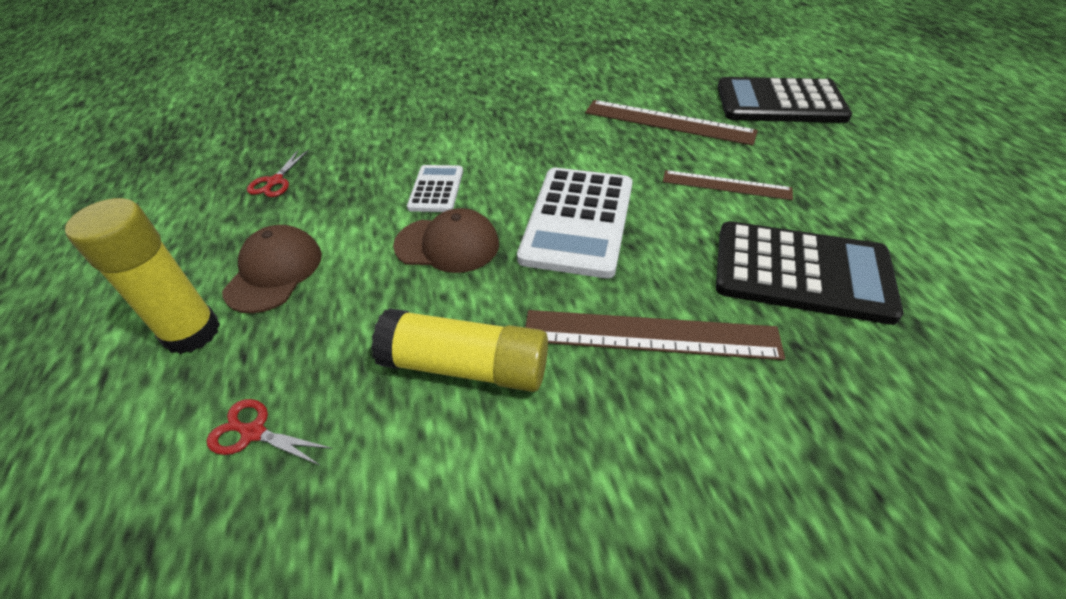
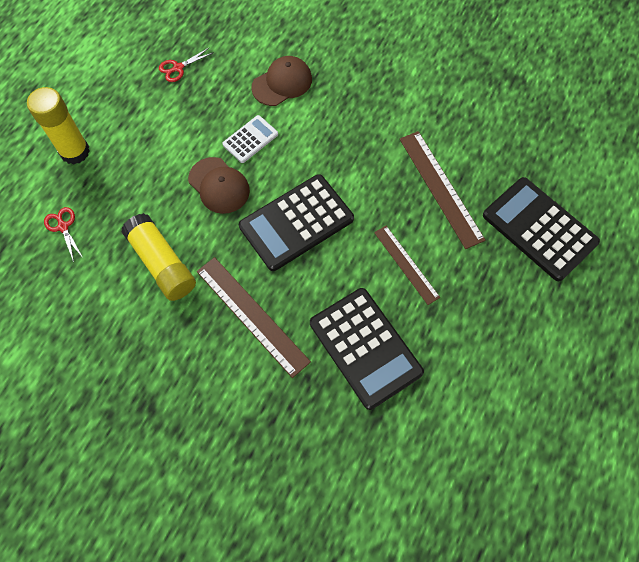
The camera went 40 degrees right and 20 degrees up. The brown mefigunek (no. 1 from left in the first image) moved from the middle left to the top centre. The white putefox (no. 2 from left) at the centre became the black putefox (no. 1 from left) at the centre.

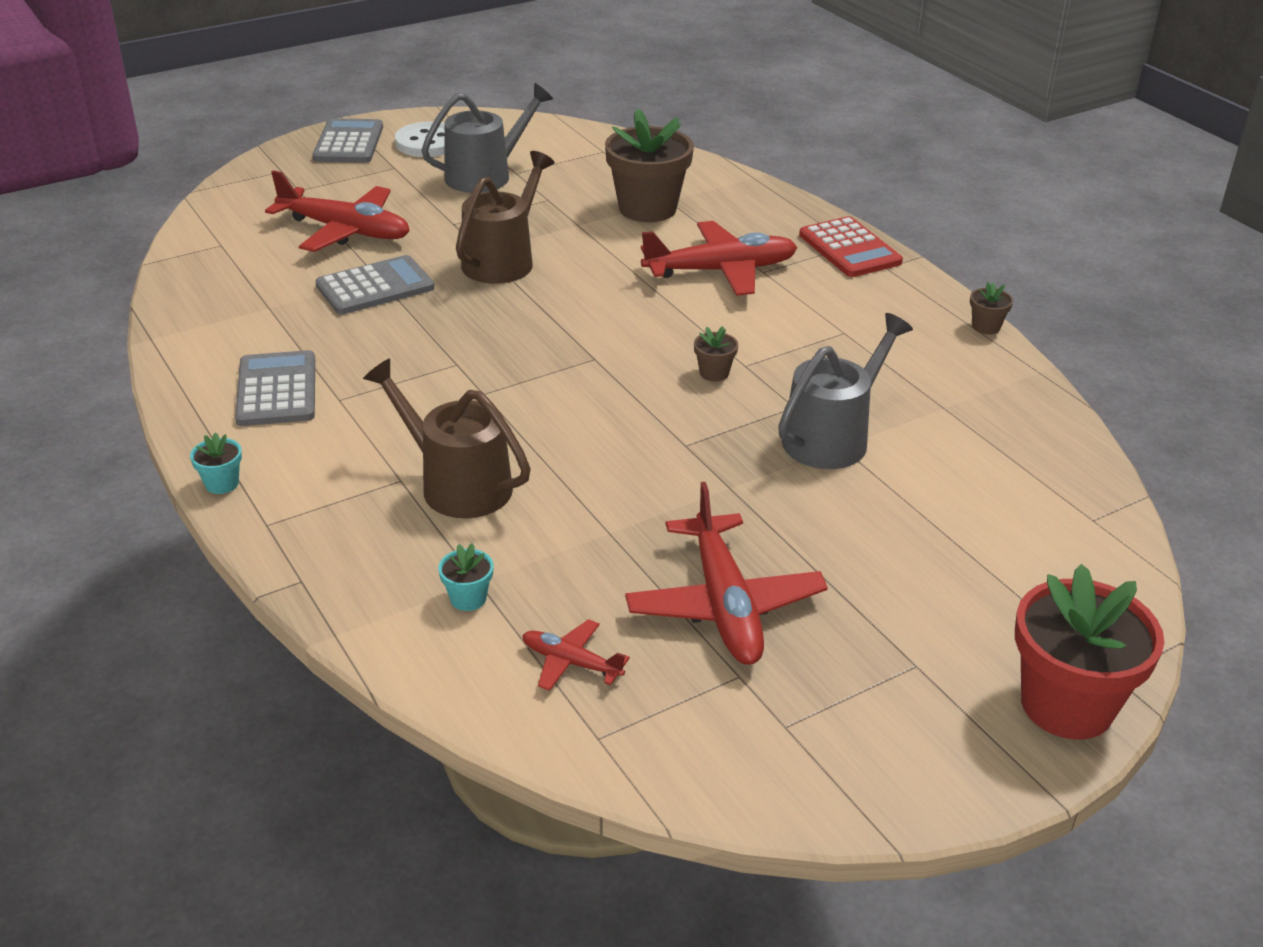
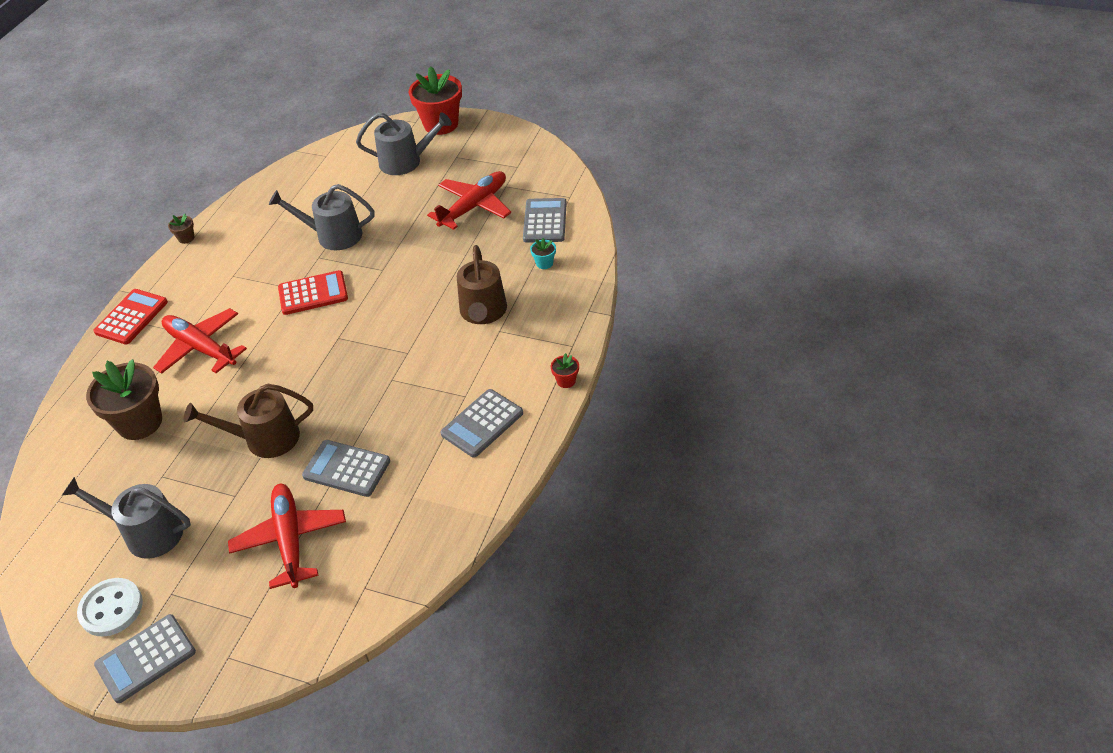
The camera went 125 degrees left and 10 degrees up. The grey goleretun (no. 3 from left) at the top centre appeared. The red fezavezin (no. 2 from left) at the bottom centre was replaced by the grey putefox (no. 4 from left) at the top centre. The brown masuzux (no. 2 from left) at the centre was replaced by the red putefox (no. 2 from left) at the middle left. The turquoise masuzux (no. 1 from left) at the middle left became the red masuzux (no. 2 from left) at the centre.

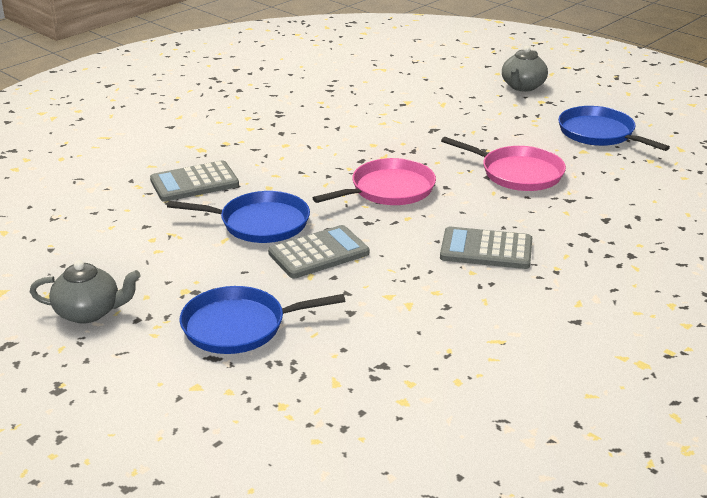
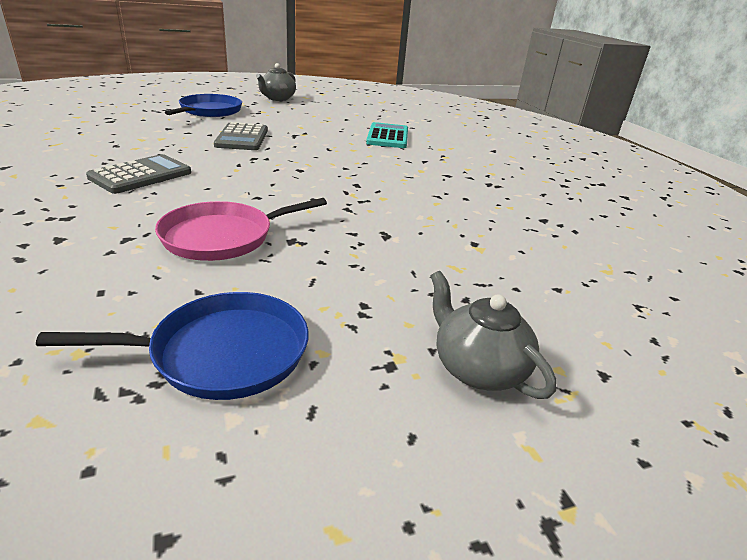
The camera went 115 degrees right and 0 degrees up. The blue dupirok (no. 1 from left) at the centre disappeared. The pink dupirok (no. 1 from left) at the centre disappeared. The grey putefox (no. 1 from left) at the middle left became the turquoise putefox at the top centre.

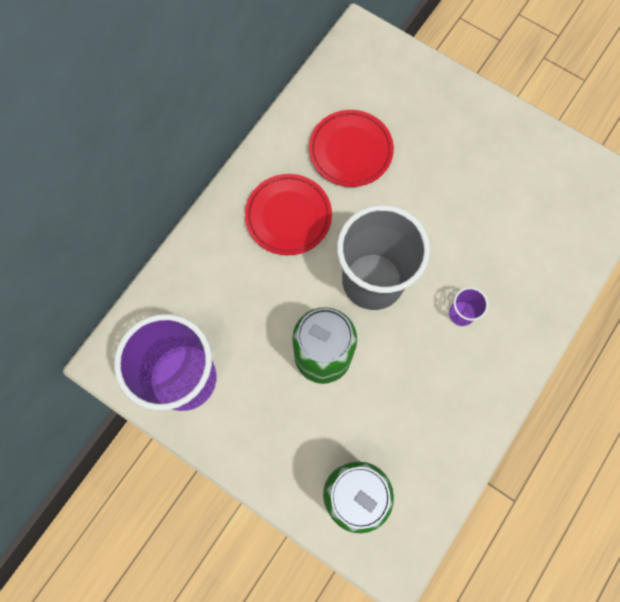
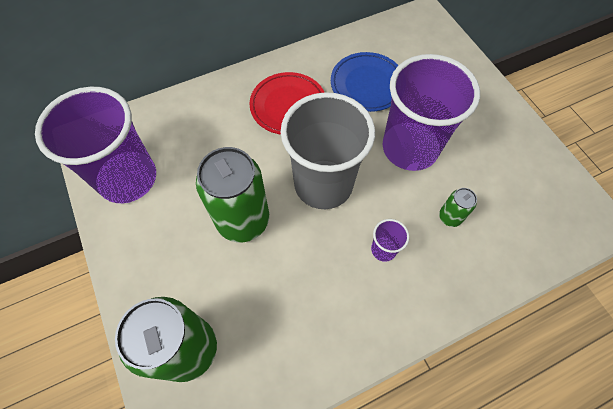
The camera went 30 degrees right and 10 degrees down. The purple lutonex (no. 3 from left) at the top right appeared. The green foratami (no. 3 from left) at the middle right appeared. The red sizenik (no. 2 from left) at the top centre became the blue sizenik at the top centre.

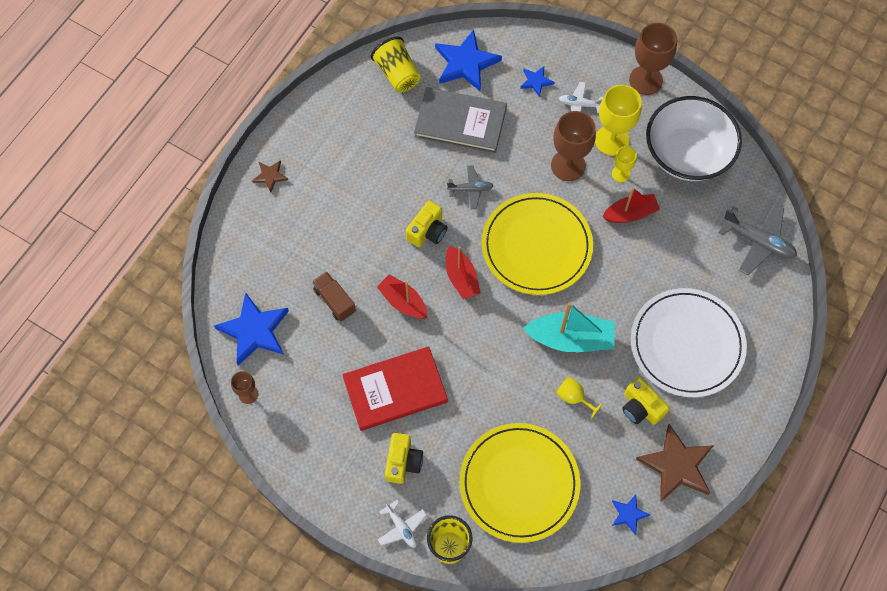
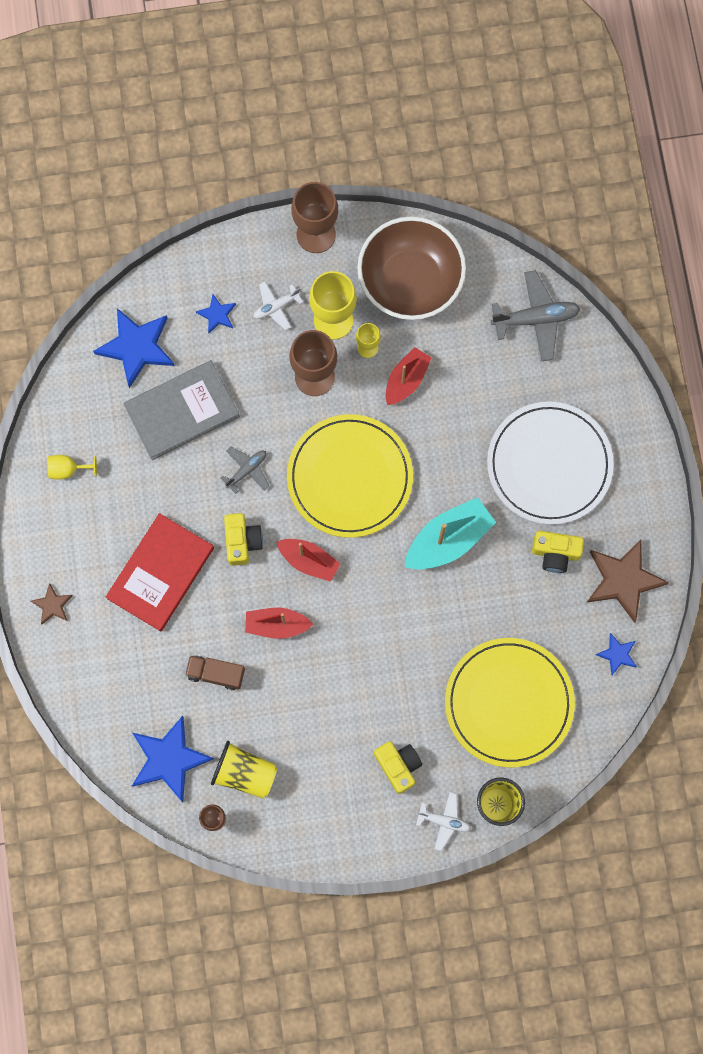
The camera went 40 degrees left and 10 degrees up. The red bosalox moved from the centre to the middle left. The yellow lutonex (no. 1 from left) moved from the top centre to the bottom centre. The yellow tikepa (no. 1 from left) moved from the bottom centre to the middle left. The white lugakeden at the top right became the brown lugakeden at the top centre.

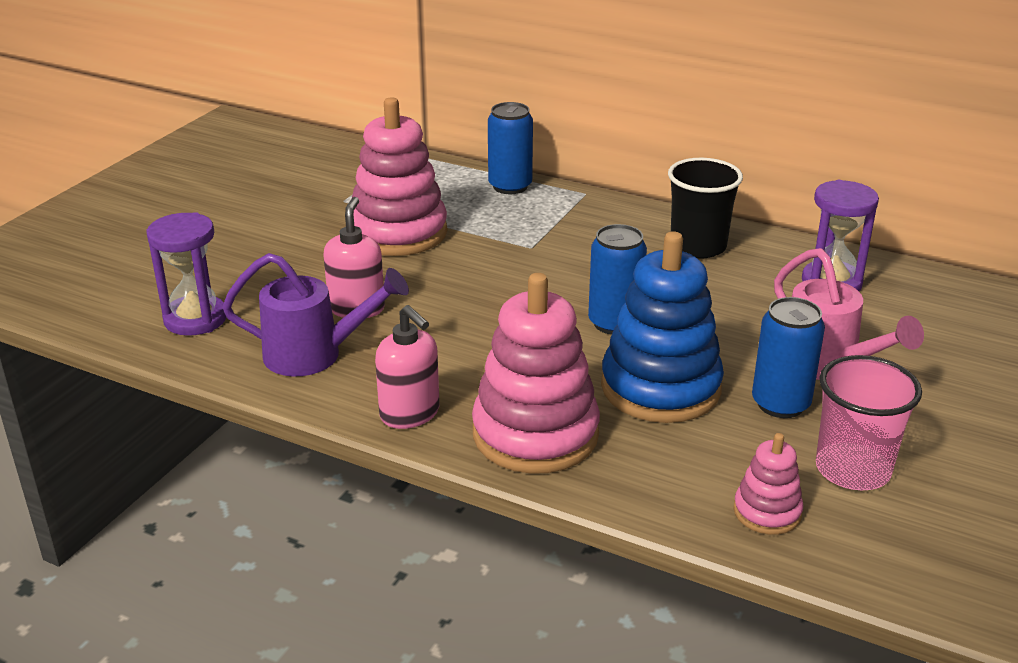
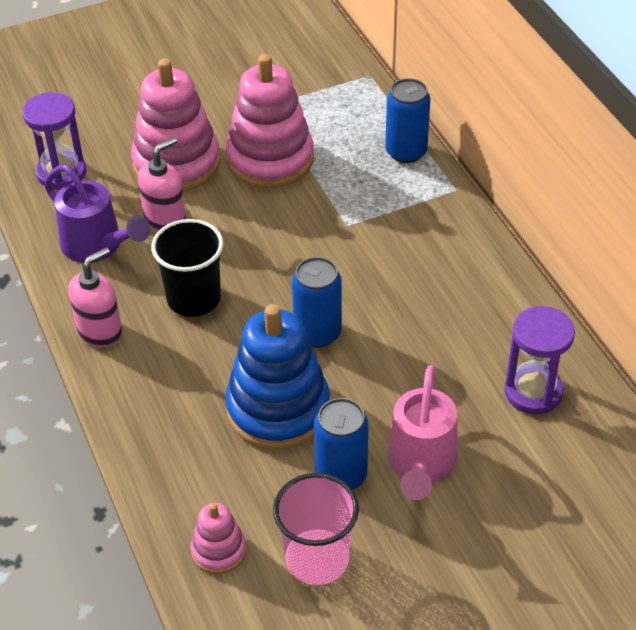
The camera went 40 degrees right and 15 degrees up. The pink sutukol (no. 2 from left in the first image) moved from the centre to the top left. The black lutonex moved from the top right to the middle left. The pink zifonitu (no. 2 from left in the first image) at the centre turned 135 degrees counterclockwise.

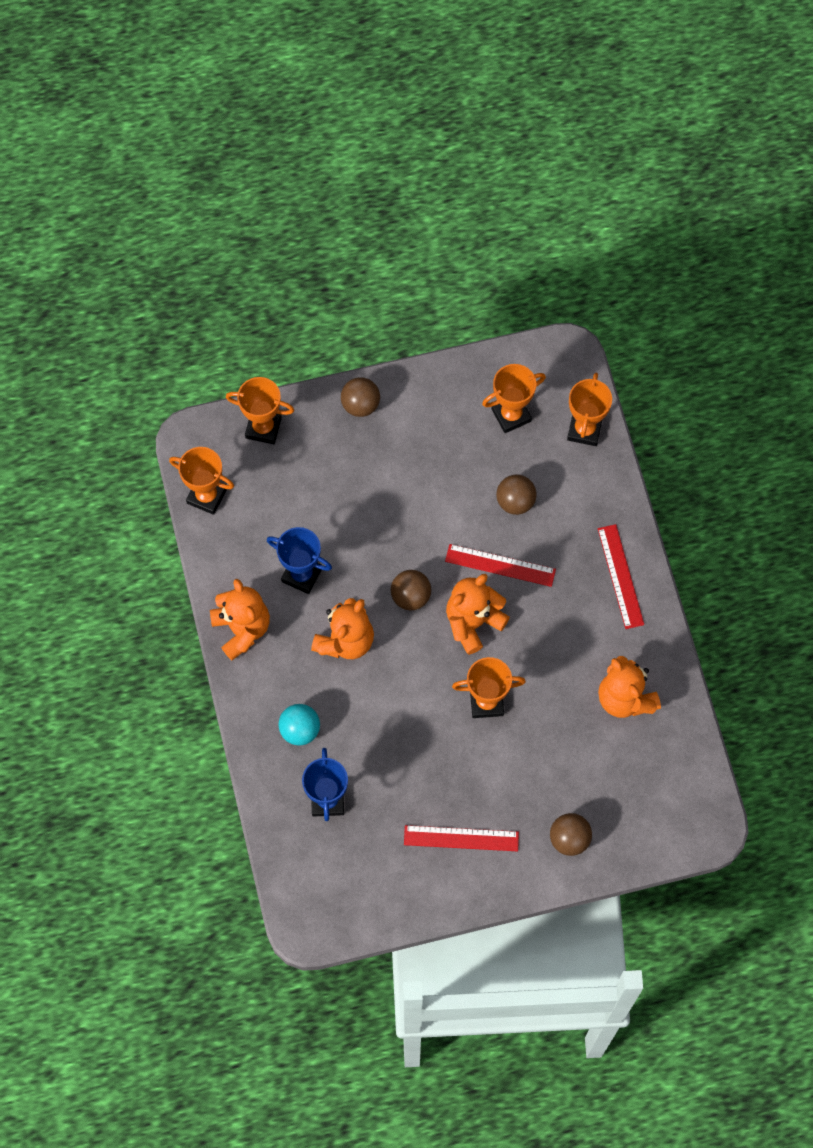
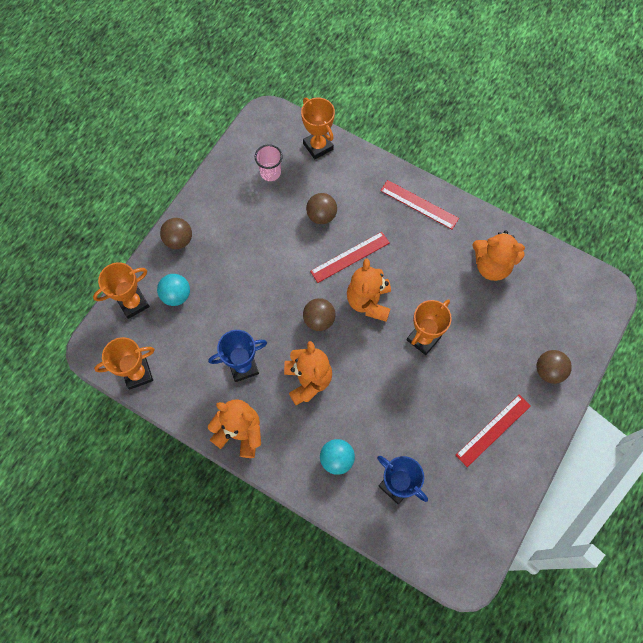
The camera went 45 degrees left and 0 degrees up. The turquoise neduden (no. 1 from left) at the middle left appeared. The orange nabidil (no. 4 from left) at the centre was replaced by the pink lutonex at the top centre.

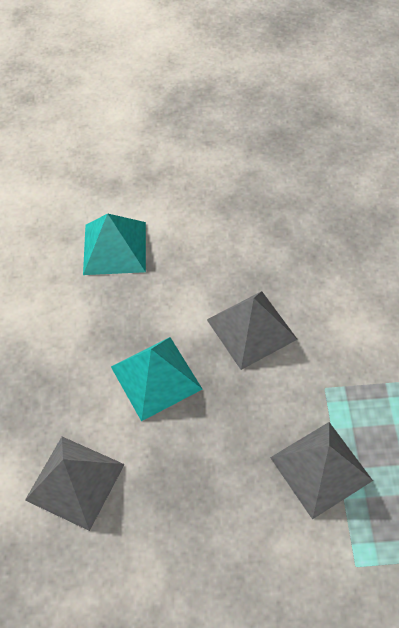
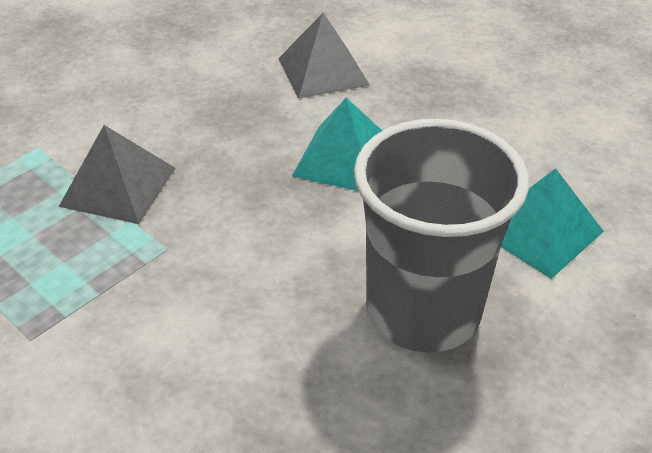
The camera went 135 degrees right and 15 degrees down. The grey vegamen (no. 2 from left) at the centre disappeared. The grey lutonex at the middle right appeared.

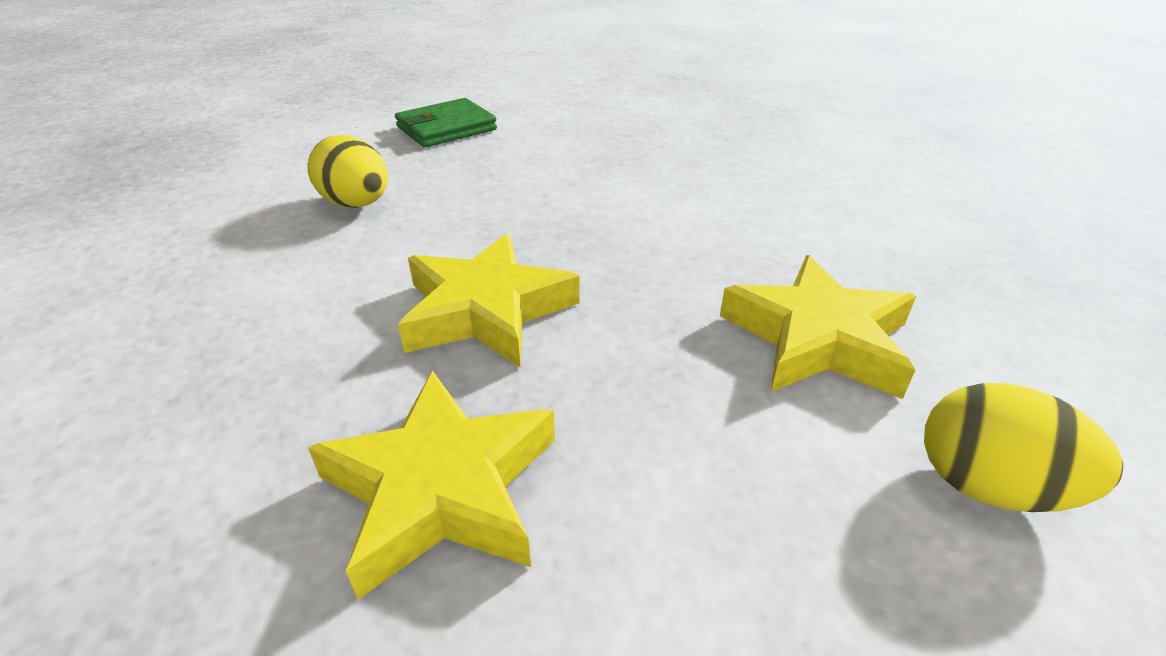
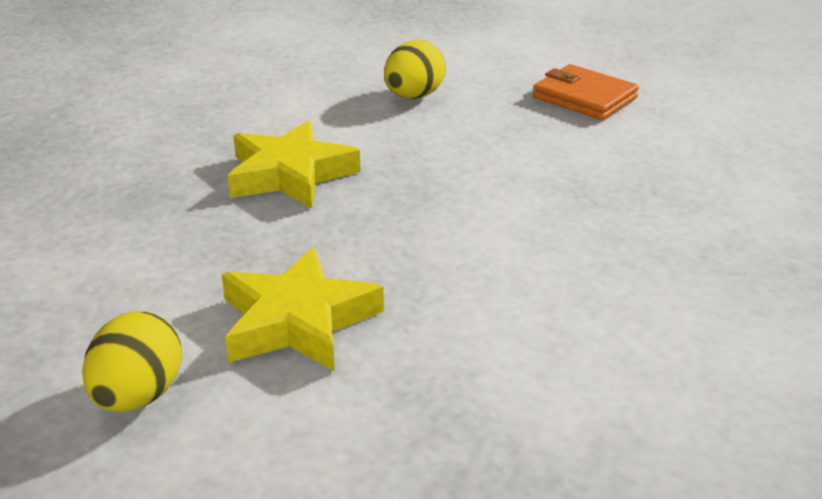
The camera went 75 degrees right and 5 degrees down. The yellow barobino (no. 1 from left) at the bottom centre disappeared. The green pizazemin at the top centre became the orange pizazemin at the top right.

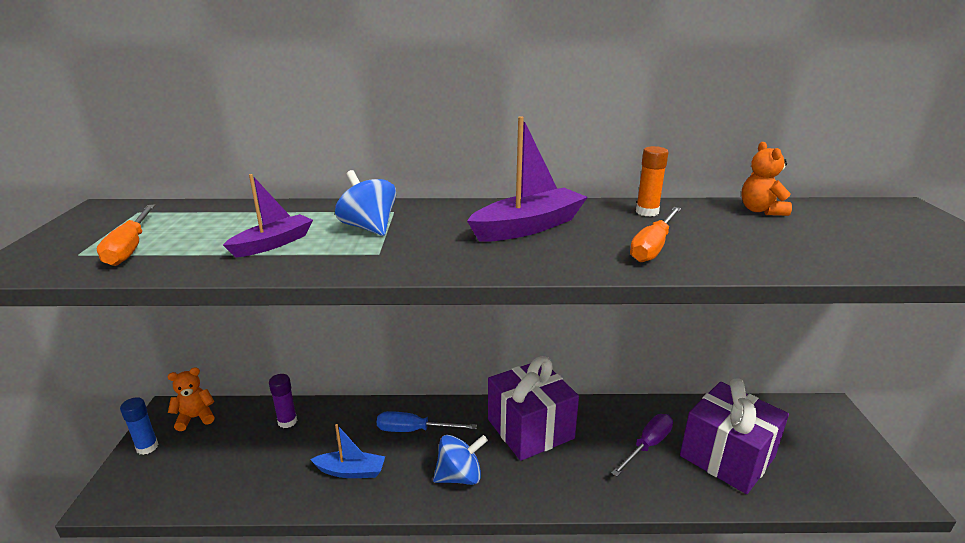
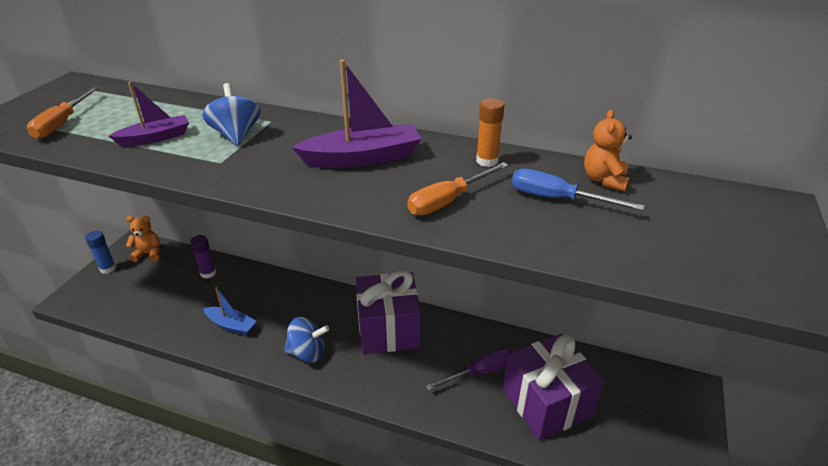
The camera went 20 degrees right and 10 degrees up. The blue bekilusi moved from the bottom centre to the middle right.

